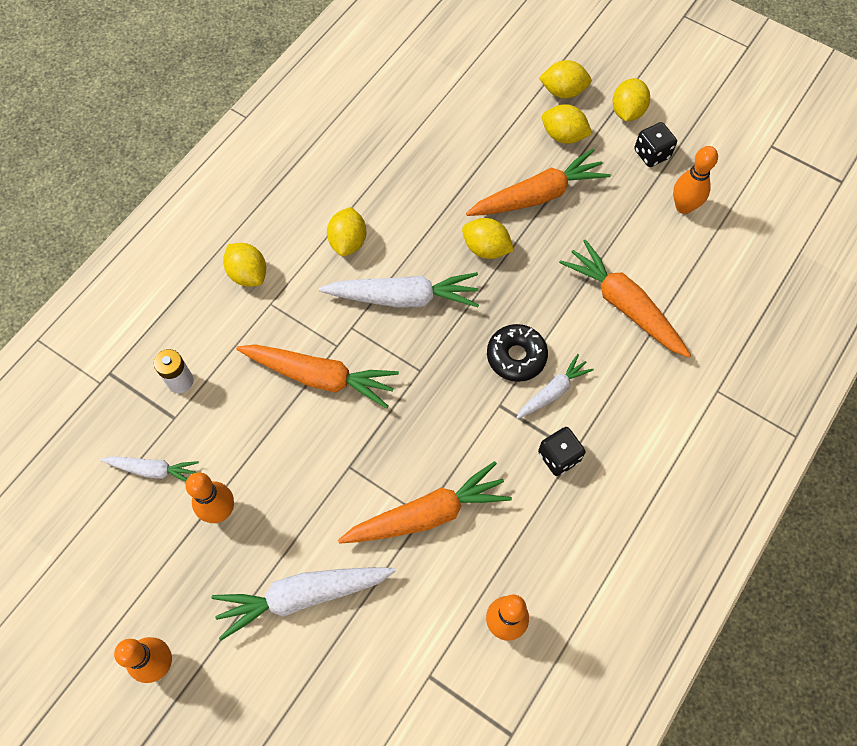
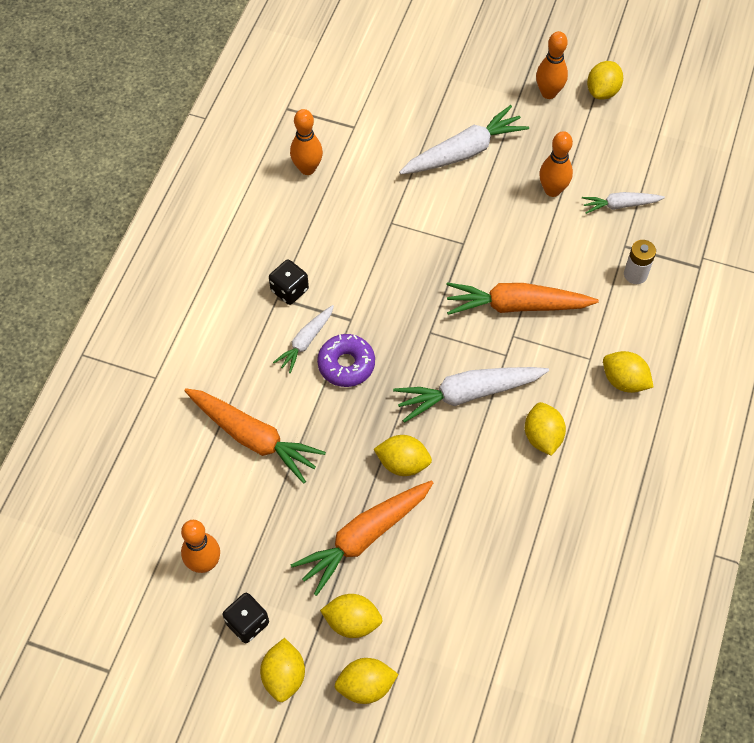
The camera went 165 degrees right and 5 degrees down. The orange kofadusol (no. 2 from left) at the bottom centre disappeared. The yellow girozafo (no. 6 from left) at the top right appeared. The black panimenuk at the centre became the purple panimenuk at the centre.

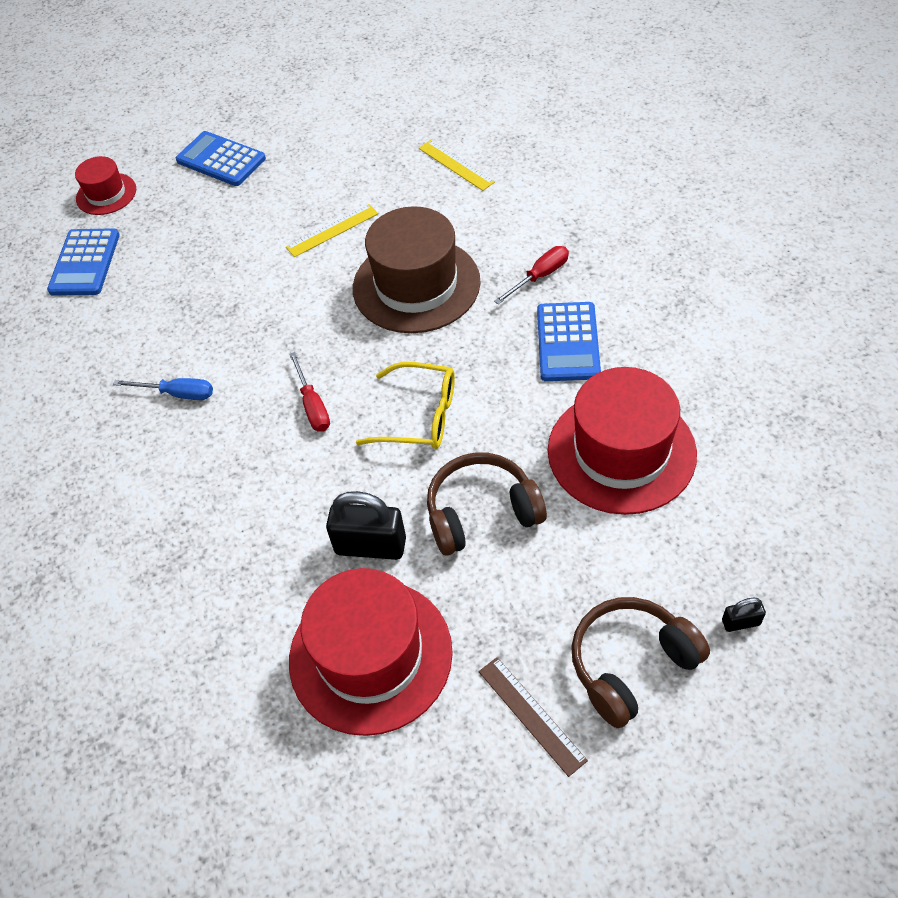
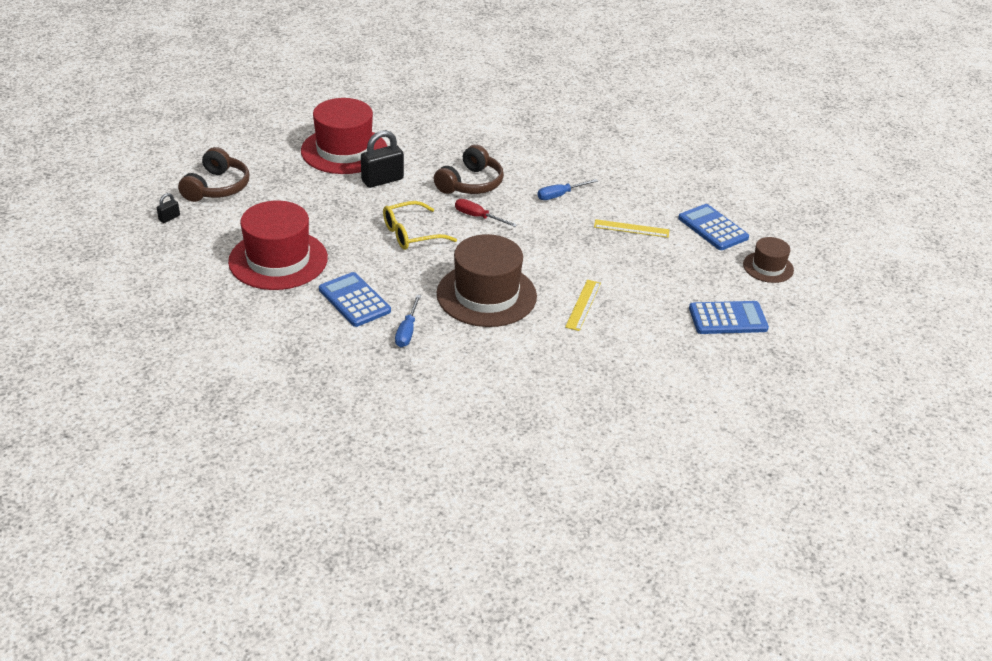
The camera went 135 degrees right and 15 degrees down. The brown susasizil at the bottom centre disappeared. The yellow susasizil (no. 2 from left) moved from the top centre to the centre. The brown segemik (no. 1 from left in the first image) moved from the centre to the top centre. The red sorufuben (no. 1 from left) at the top left became the brown sorufuben (no. 2 from left) at the middle right. The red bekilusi (no. 2 from left) at the top centre became the blue bekilusi (no. 1 from left) at the centre.

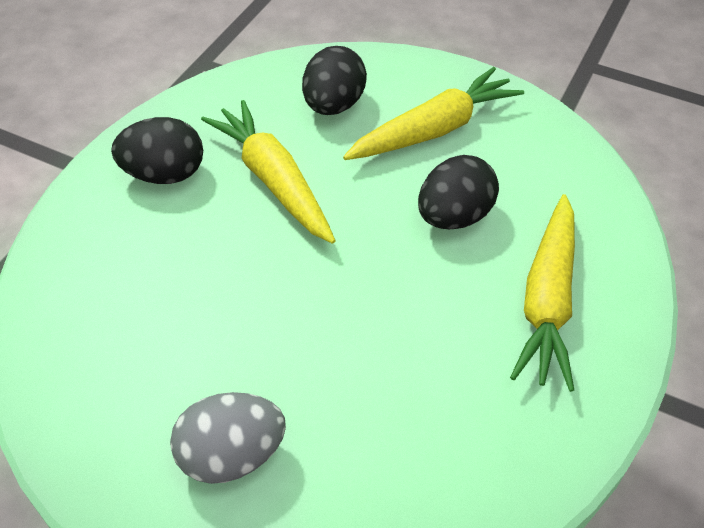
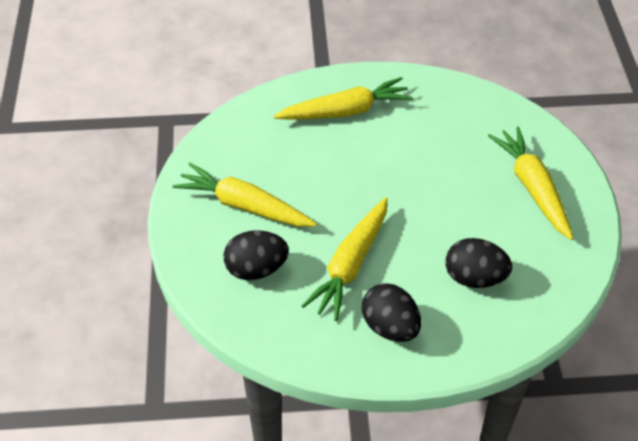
The camera went 120 degrees left and 0 degrees up. The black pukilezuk (no. 3 from left) moved from the centre to the middle right. The grey pukilezuk at the bottom left was replaced by the yellow kofadusol (no. 4 from left) at the middle right.

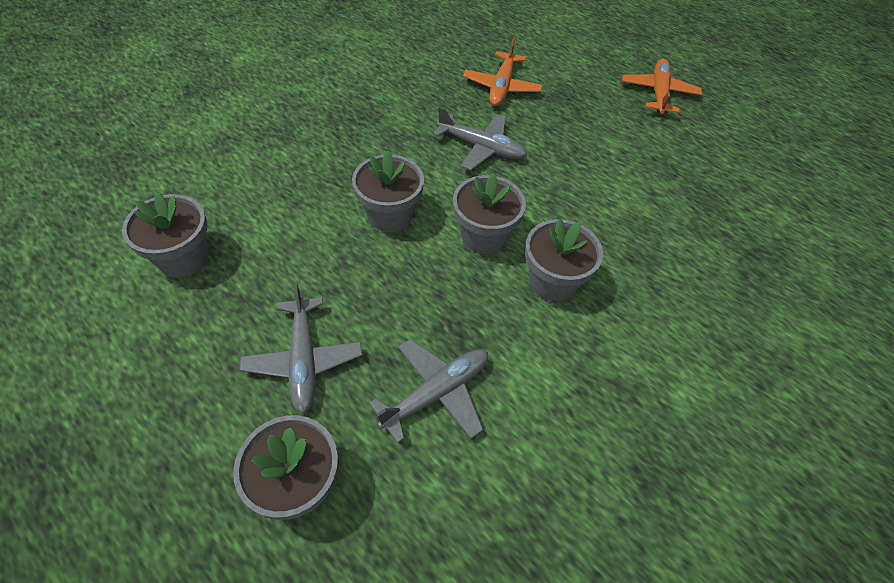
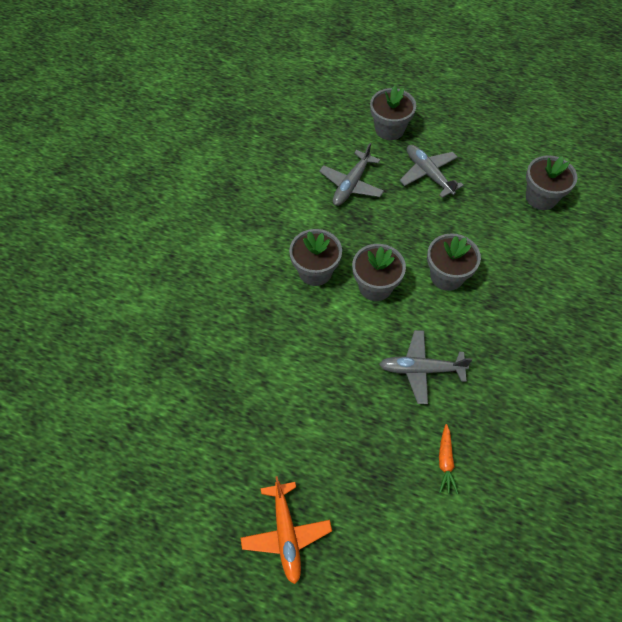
The camera went 160 degrees right and 5 degrees up. The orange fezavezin (no. 1 from left) at the top centre was replaced by the orange kofadusol at the bottom right.

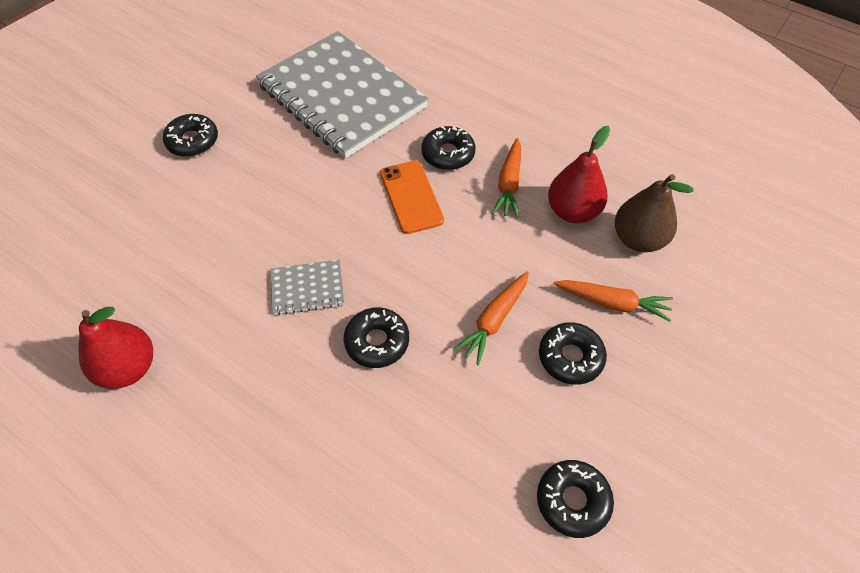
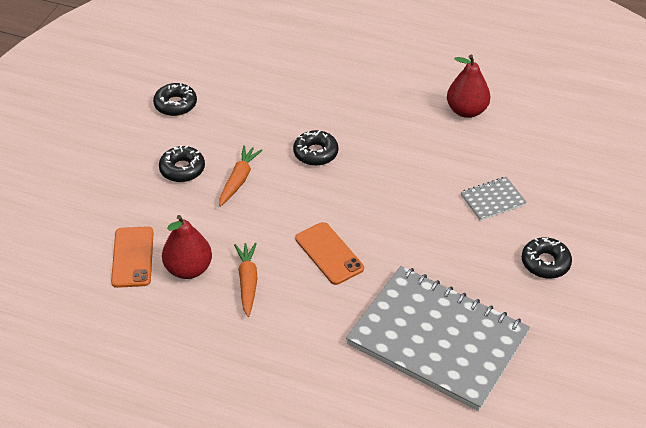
The camera went 165 degrees right and 10 degrees down. The black panimenuk (no. 3 from left) at the top centre disappeared. The orange kofadusol (no. 3 from left) at the middle right disappeared. The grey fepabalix (no. 1 from left in the first image) moved from the centre to the middle right. The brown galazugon at the middle right was replaced by the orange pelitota (no. 1 from left) at the middle left.

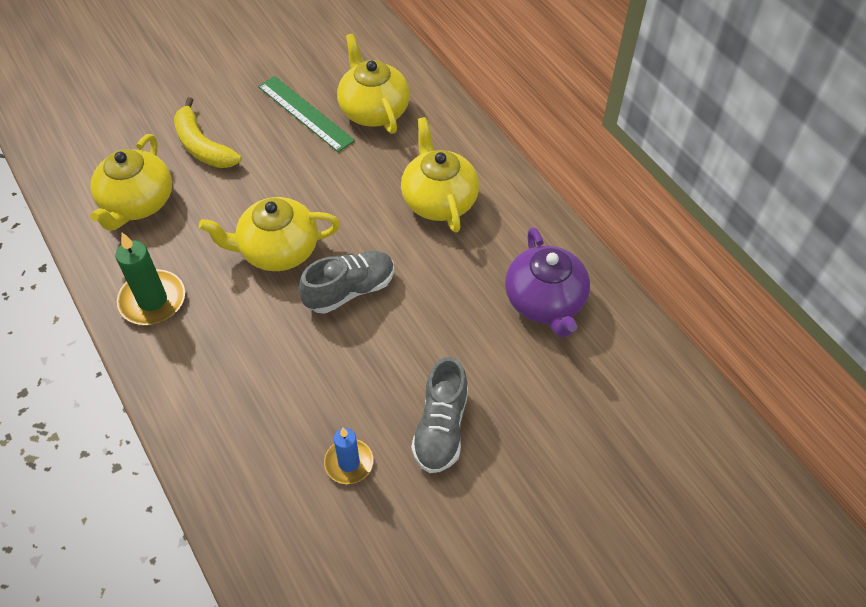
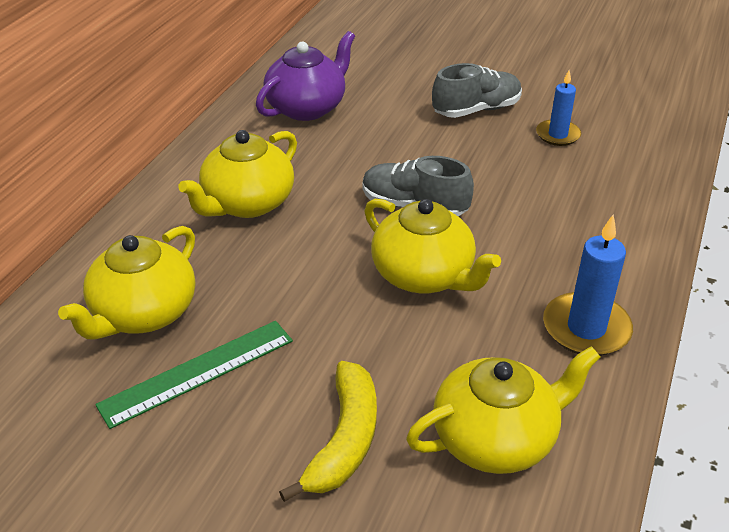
The camera went 125 degrees left and 15 degrees down. The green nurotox at the middle left became the blue nurotox (no. 2 from left) at the middle right. The green susasizil at the top centre turned 45 degrees clockwise.

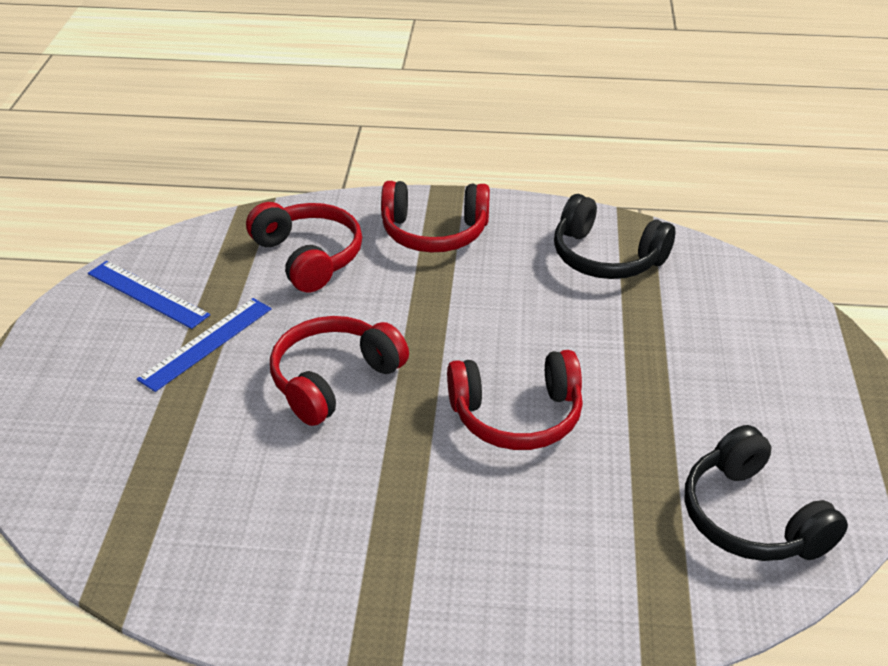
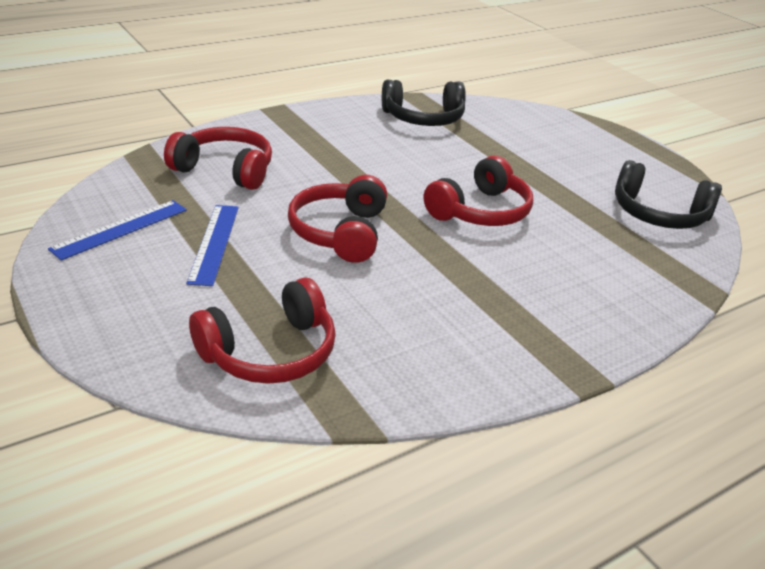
The camera went 40 degrees left and 5 degrees down. The red segemik (no. 3 from left in the first image) moved from the top centre to the centre. The blue susasizil (no. 1 from left) at the middle left turned 45 degrees counterclockwise.

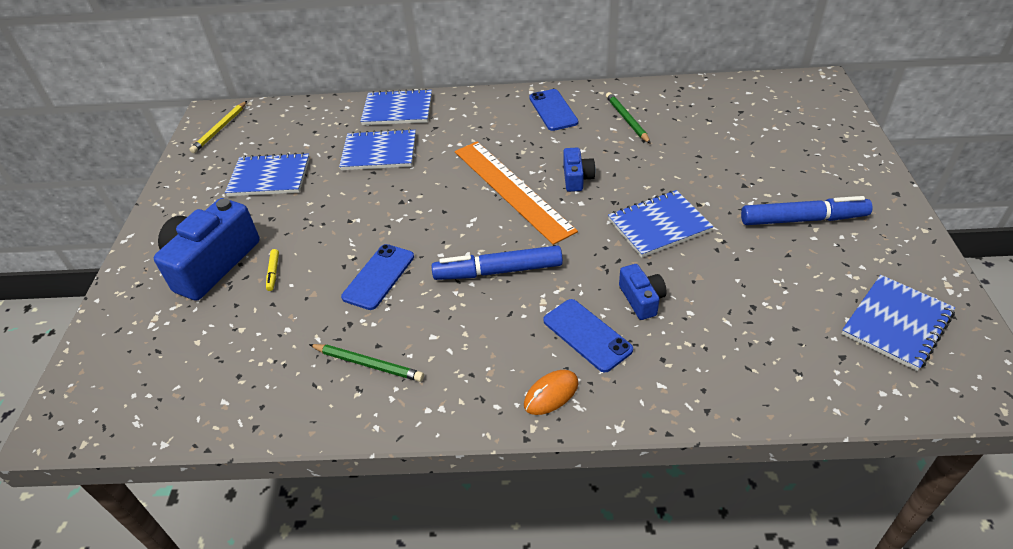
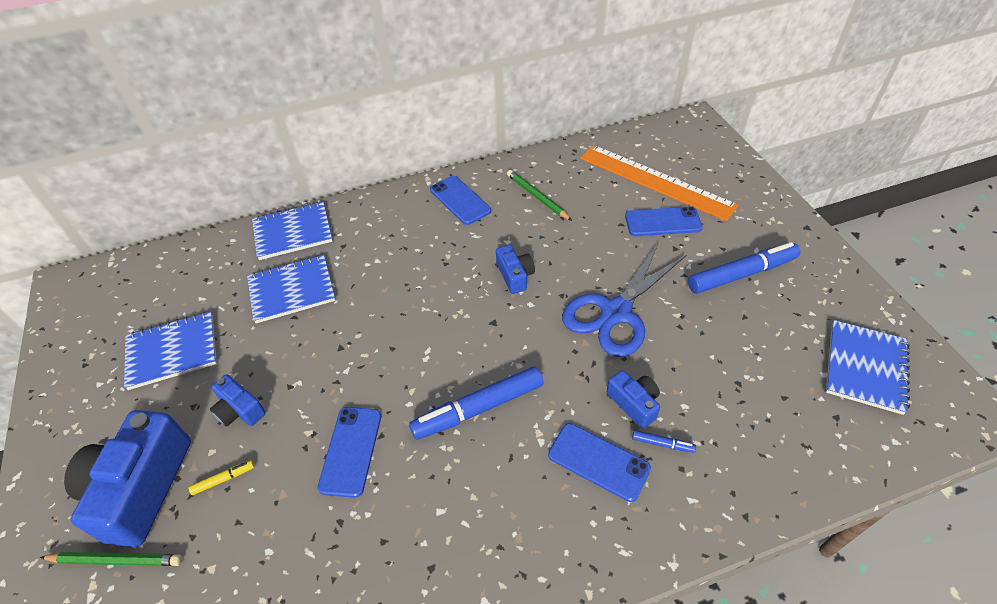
The camera went 20 degrees left and 5 degrees up. The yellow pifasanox at the top left disappeared. The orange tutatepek at the bottom centre disappeared. The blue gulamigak (no. 2 from left) at the middle left appeared. The blue pelitota (no. 4 from left) at the centre appeared. The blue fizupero (no. 2 from left) at the bottom centre appeared. The green pifasanox (no. 1 from left) moved from the centre to the bottom left. The orange susasizil moved from the centre to the top centre. The blue fepabalix (no. 4 from left) at the centre was replaced by the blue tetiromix at the centre. The yellow fizupero at the middle left turned 90 degrees counterclockwise.

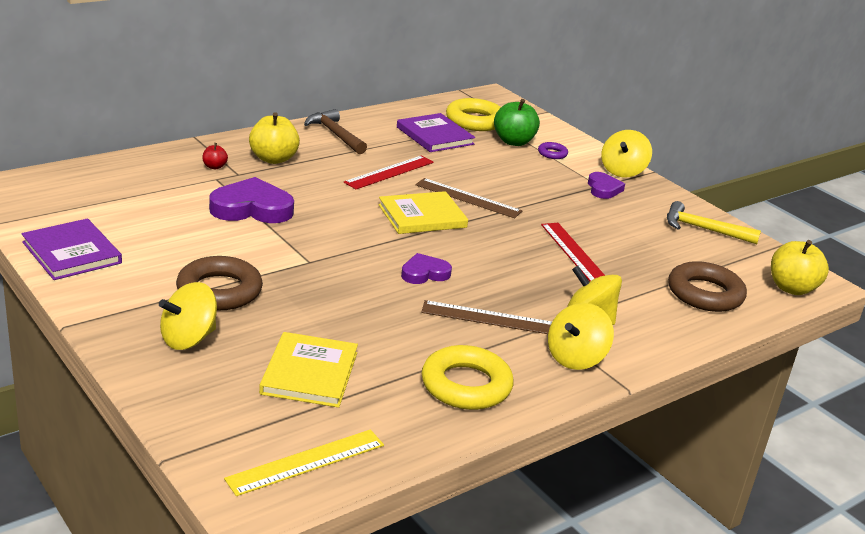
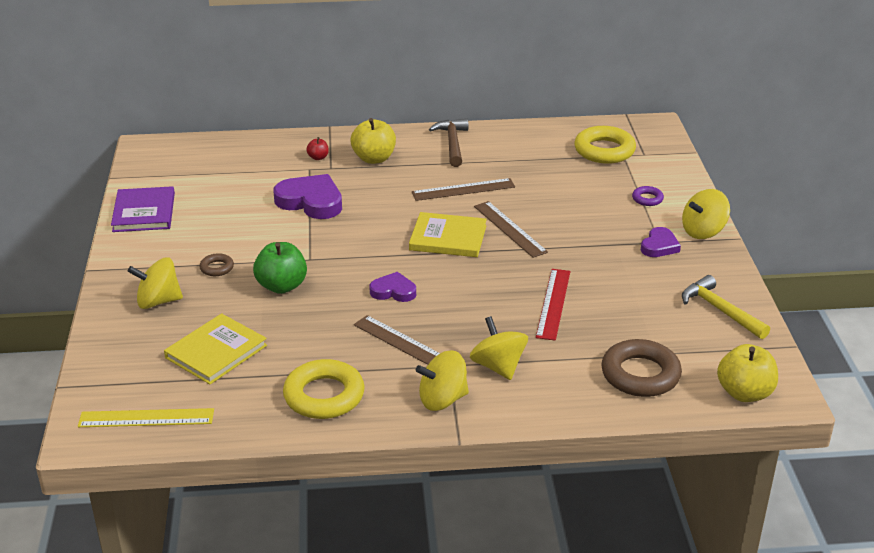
The camera went 35 degrees right and 5 degrees up. The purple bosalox (no. 2 from left) at the top centre disappeared. The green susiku moved from the top centre to the middle left. The red susasizil (no. 1 from left) at the top centre became the brown susasizil (no. 2 from left) at the centre. The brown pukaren (no. 1 from left) at the middle left changed to 0.48 times the size.

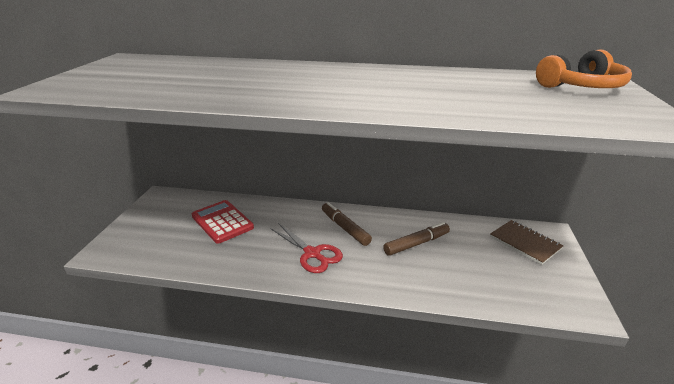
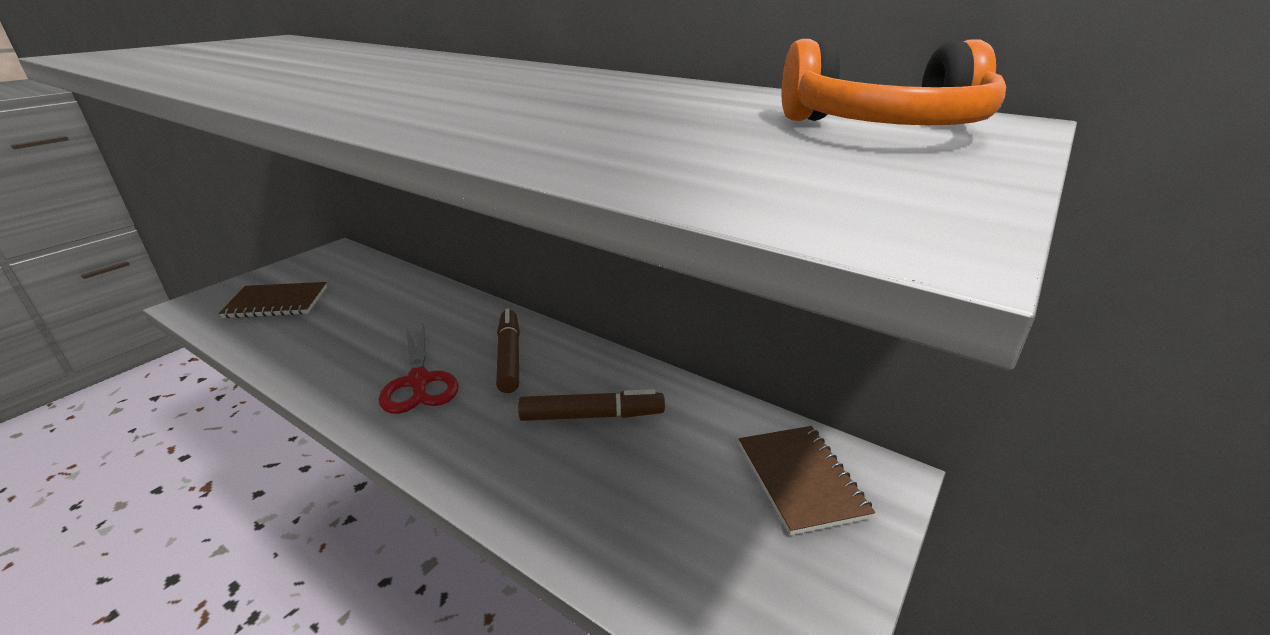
The camera went 25 degrees right and 0 degrees up. The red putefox at the middle left disappeared. The brown fepabalix (no. 1 from left) at the middle left appeared.

